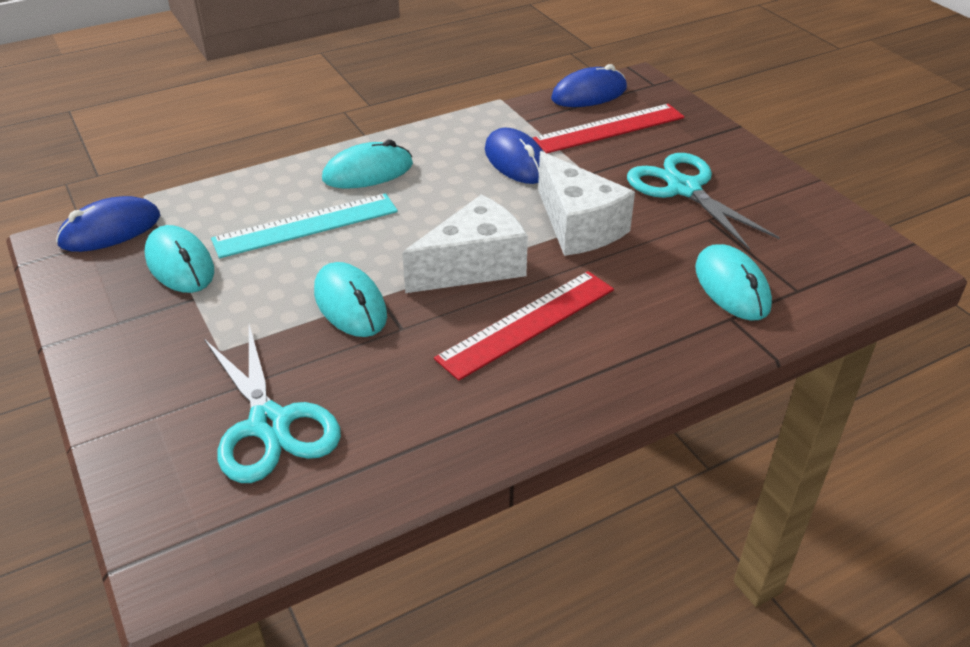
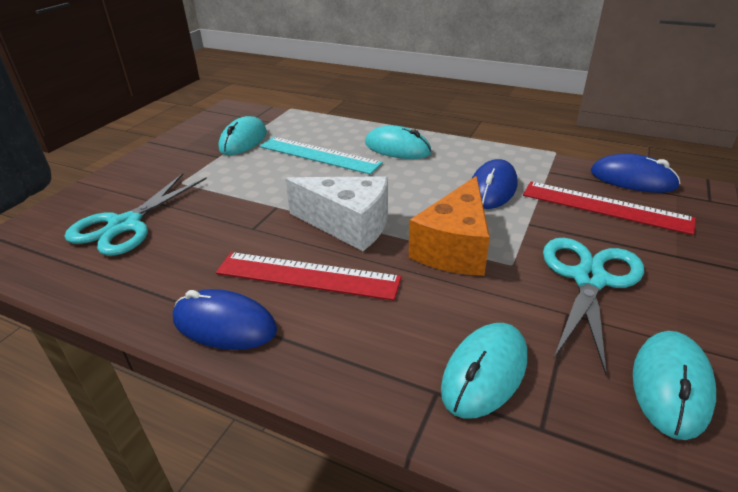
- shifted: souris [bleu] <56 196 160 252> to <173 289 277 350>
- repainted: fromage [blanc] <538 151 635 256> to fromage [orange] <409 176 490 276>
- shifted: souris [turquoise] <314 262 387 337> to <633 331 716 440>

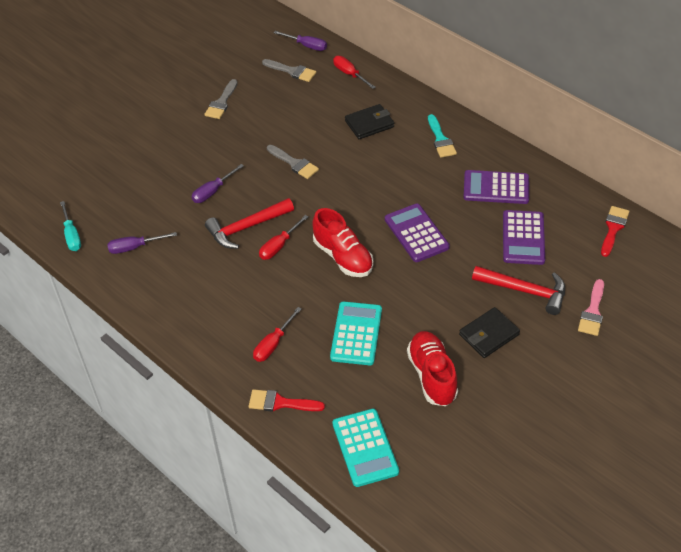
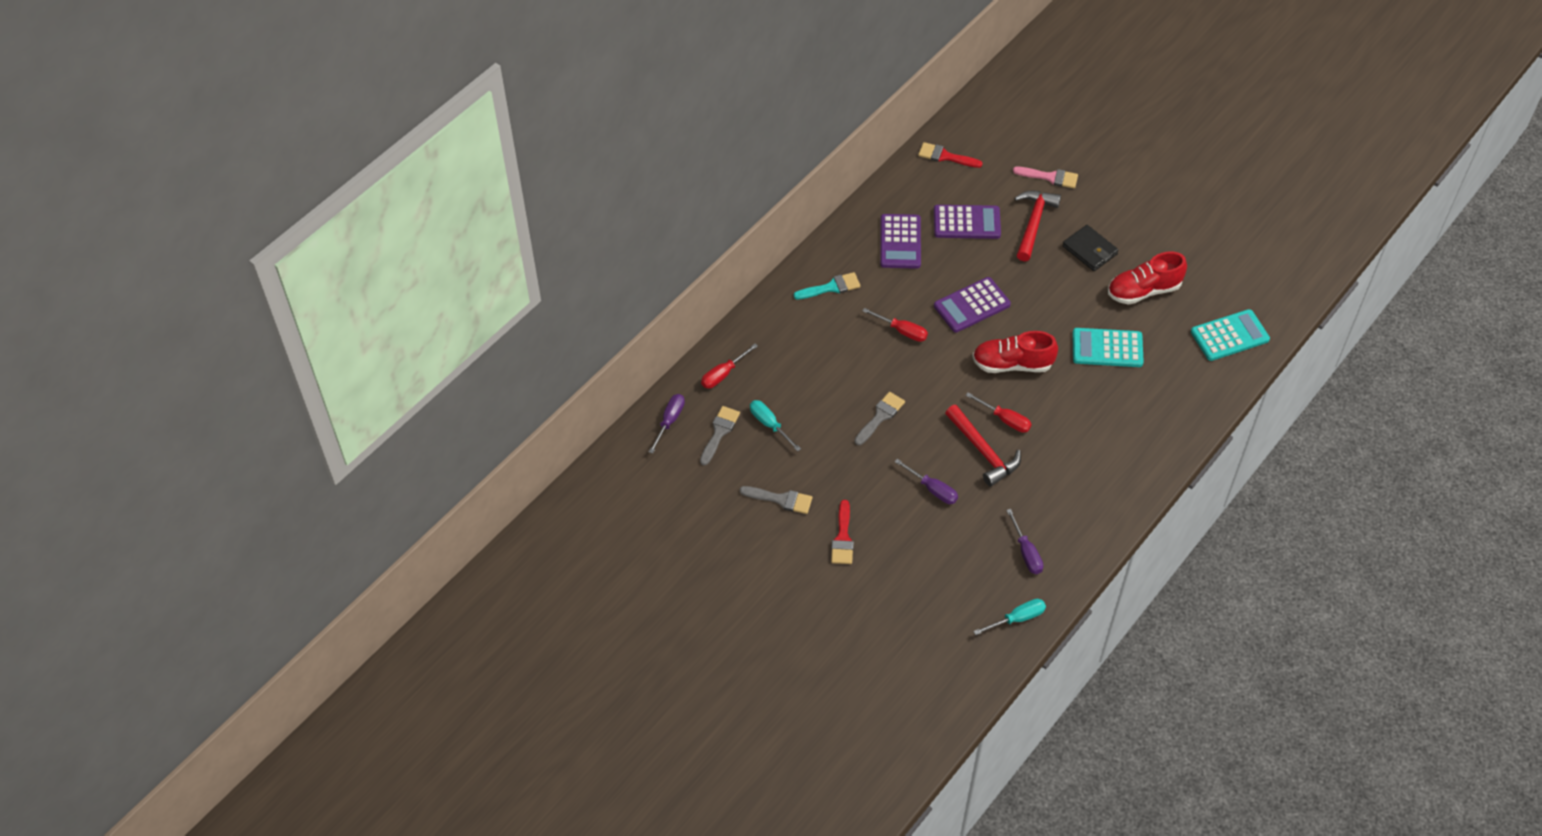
- new: tournevis [turquoise] <750 400 801 451>
- shifted: pinceau [rouge] <249 389 325 412> to <831 500 854 564>
- shifted: tournevis [rouge] <253 307 301 362> to <862 308 928 342>
- rotated: chaussure [rouge] <312 208 373 277> = <972 331 1058 373> 135 degrees counterclockwise
- gone: portefeuille [noir] <345 104 394 139>

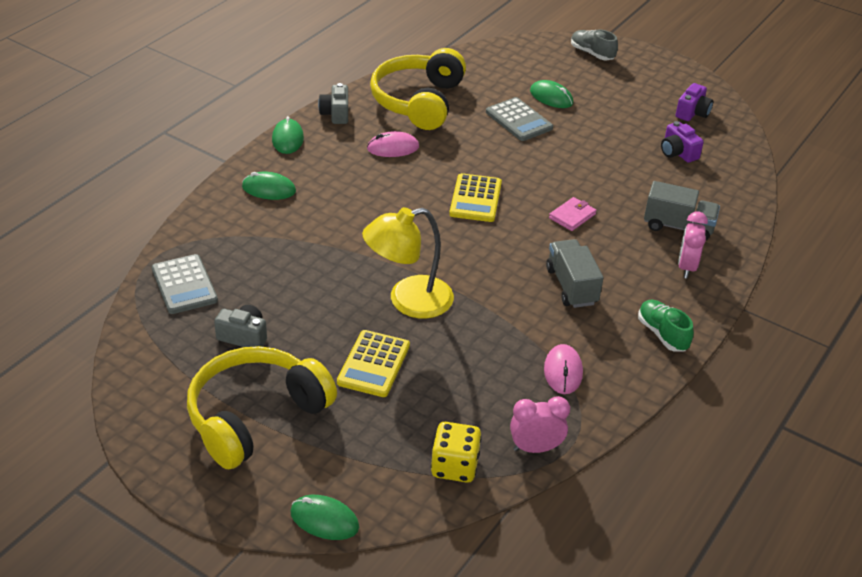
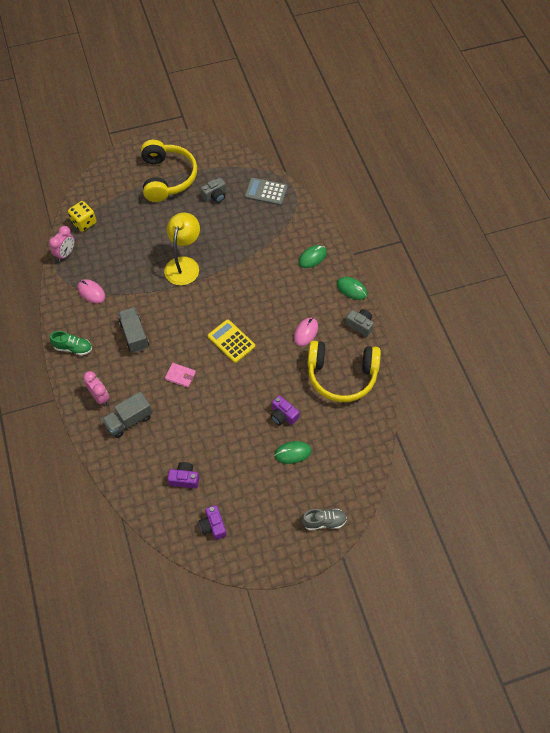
- rotated: camion [gris] <546 239 603 308> = <118 307 149 353> 135 degrees counterclockwise
- rotated: portefeuille [rose] <549 197 596 231> = <165 363 196 388> 60 degrees counterclockwise
- swapped: calculatrice [gris] <486 97 553 141> to appareil photo [violet] <270 395 299 425>
- rotated: casque audio [jaune] <370 48 466 130> = <307 341 381 402> 135 degrees clockwise
- gone: souris [vert] <290 495 359 540>
- gone: calculatrice [jaune] <337 330 410 397>

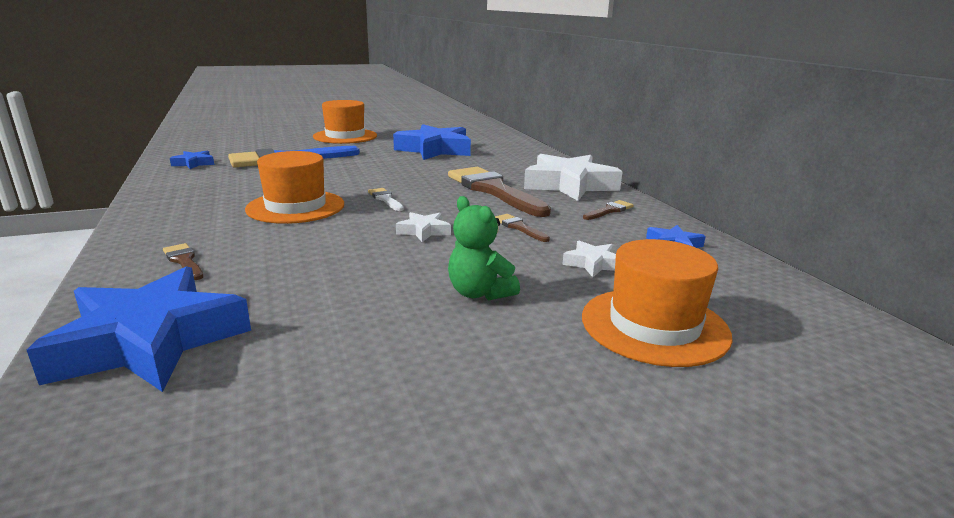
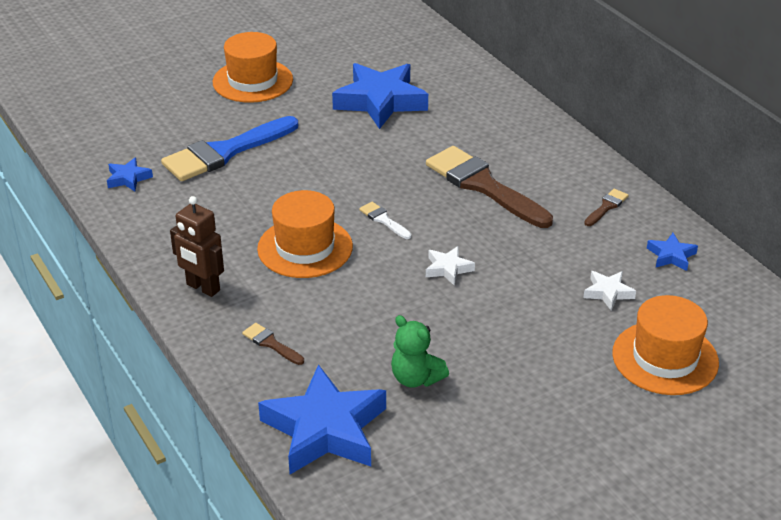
- new: robot [marron] <170 196 224 297>
- shifted: ours en peluche [vert] <448 196 520 301> to <391 315 449 388>
- gone: pinceau [marron] <495 214 550 242>
- gone: étoile [blanc] <524 154 623 201>

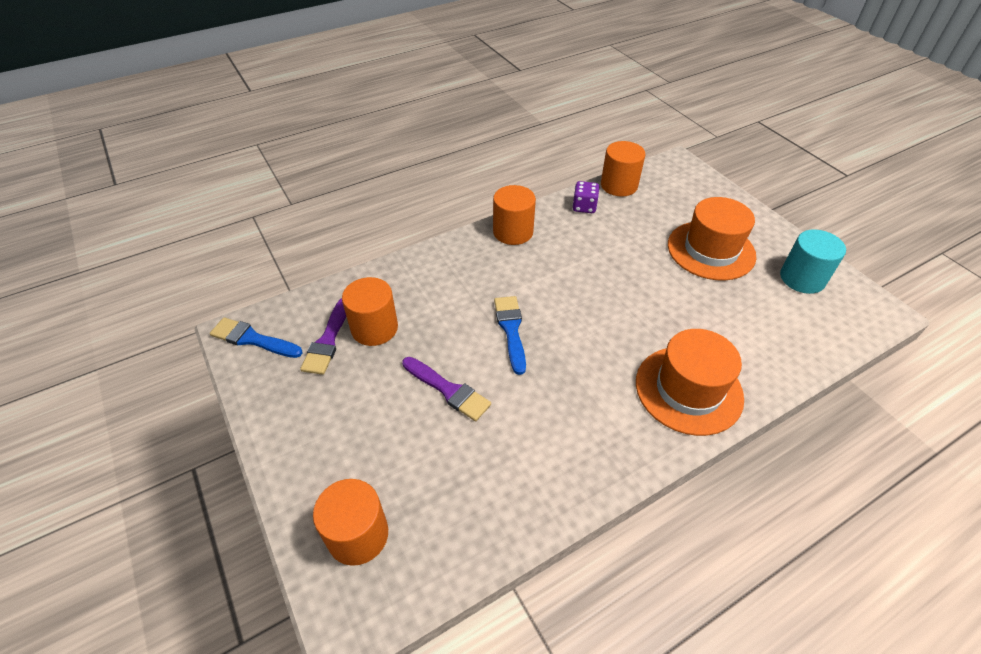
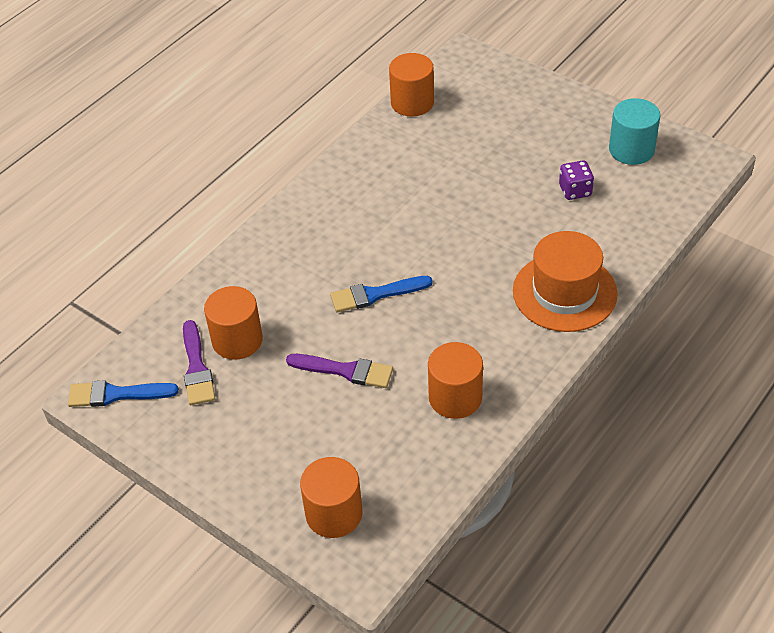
- rotated: pinceau [bleu] <494 296 526 375> = <330 276 433 312> 75 degrees counterclockwise
- shifted: cylindre [orange] <493 185 536 245> to <428 342 483 419>
- shifted: dé [violet] <572 181 600 213> to <559 160 594 200>
- gone: chapeau [orange] <668 197 757 280>

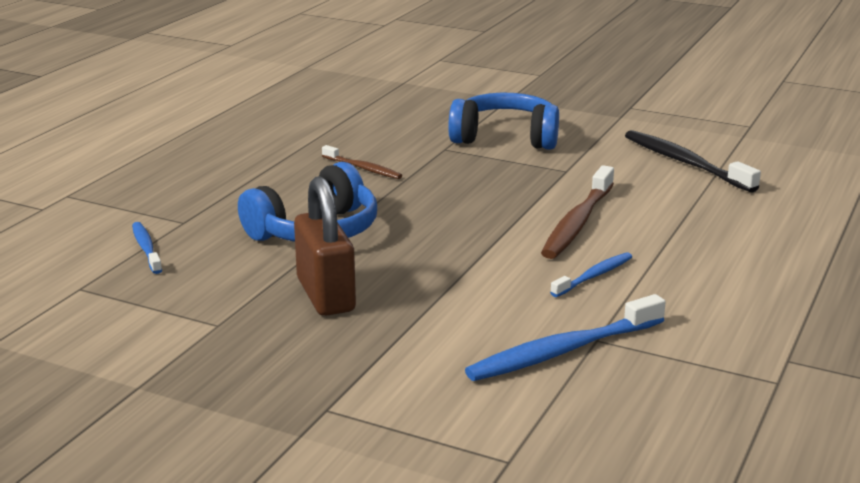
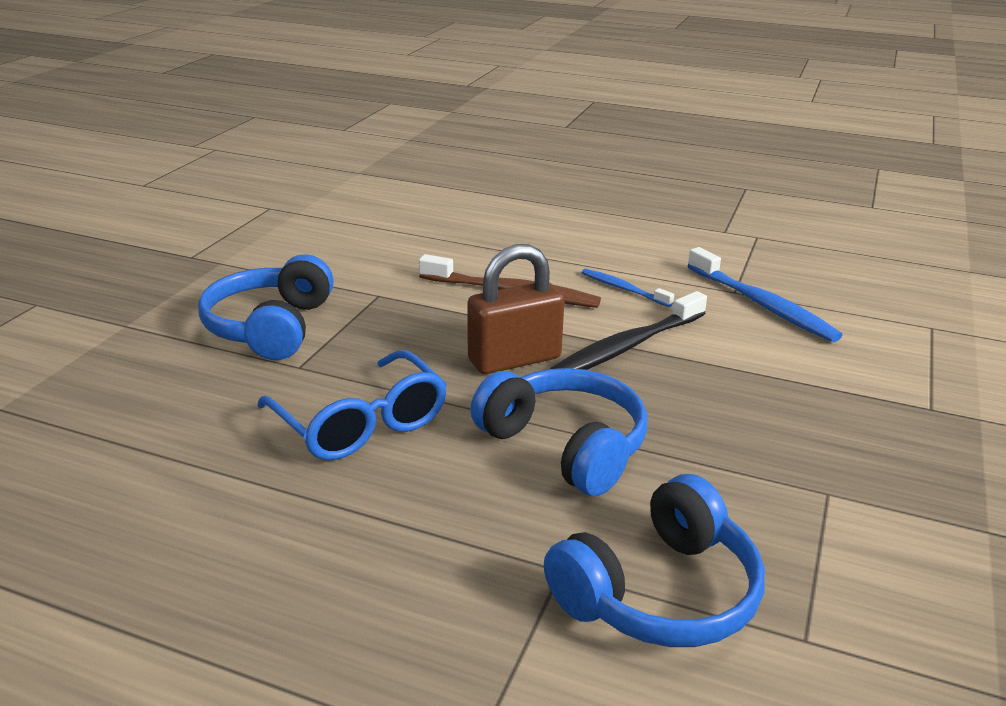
- swapped: brosse à dents [marron] <322 145 402 179> to lunettes [bleu] <257 350 447 460>
- shifted: cadenas [marron] <294 176 356 316> to <467 244 564 374>
- swapped: brosse à dents [bleu] <132 222 162 274> to casque audio [bleu] <544 474 765 647>
- shifted: brosse à dents [noir] <625 130 761 193> to <550 291 707 370>

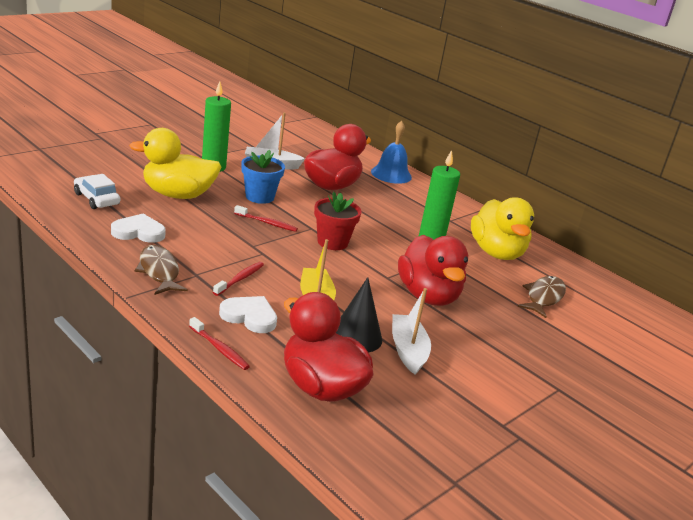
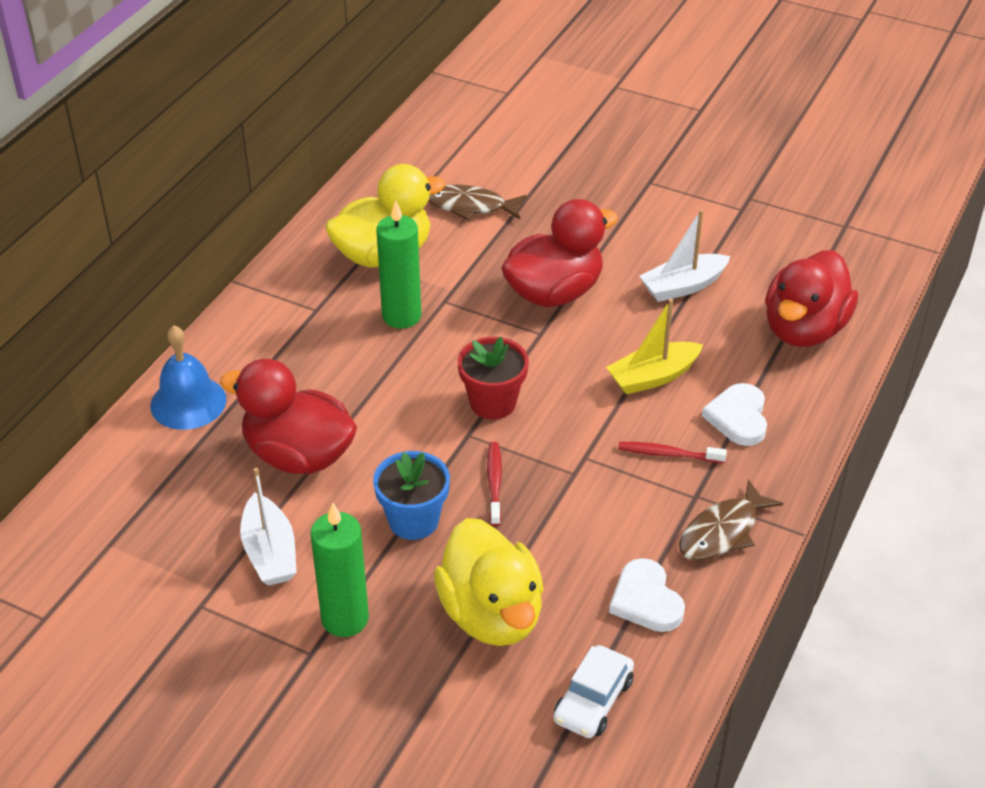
- gone: brosse à dents [rouge] <189 317 250 370>
- gone: cône [noir] <336 277 382 353>

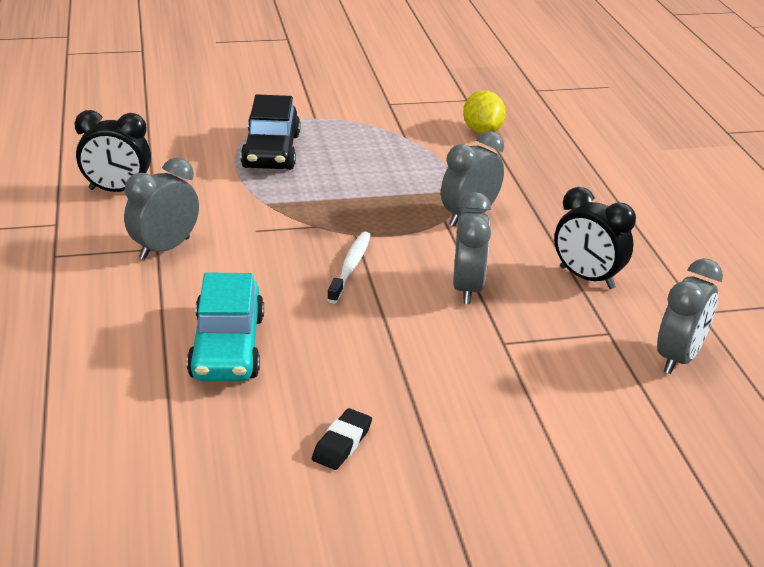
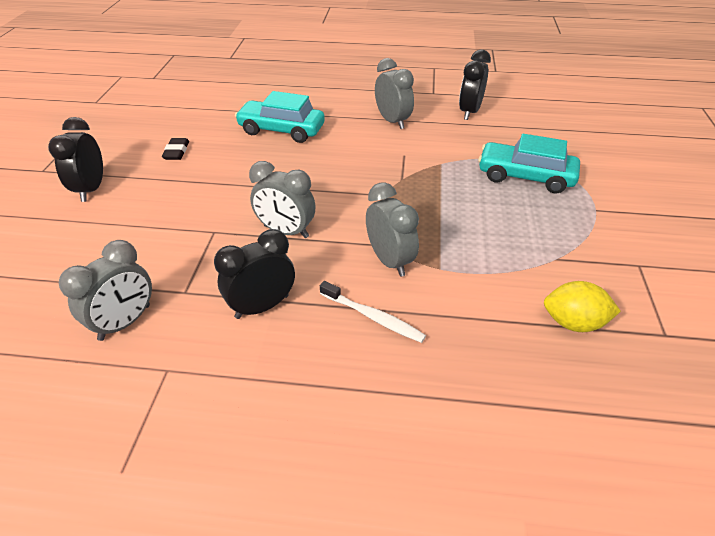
- new: réveil [noir] <48 117 103 202>
- rotated: réveil [gris] <657 258 723 374> = <59 240 152 341> 105 degrees counterclockwise
- rotated: gomme [noir] <312 408 372 470> = <162 138 189 160> 45 degrees clockwise
- shifted: brosse à dents [blanc] <327 232 371 303> to <320 281 426 343>
- repainted: voiture [noir] <241 94 300 170> to voiture [turquoise] <478 134 580 193>

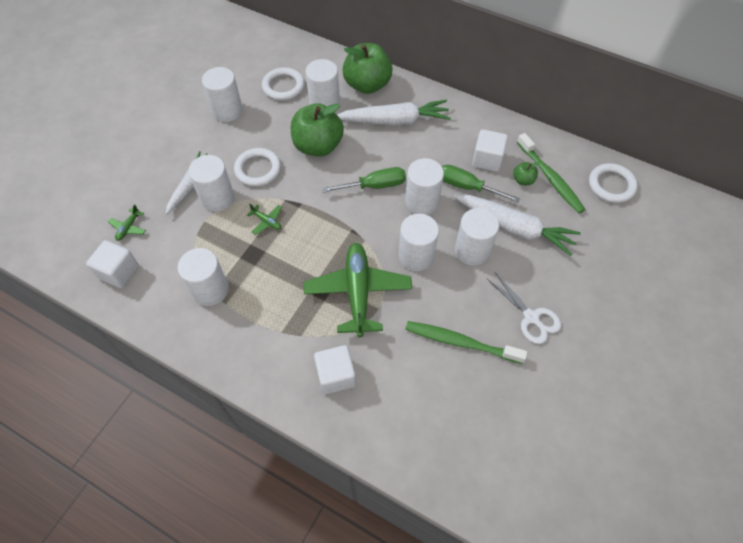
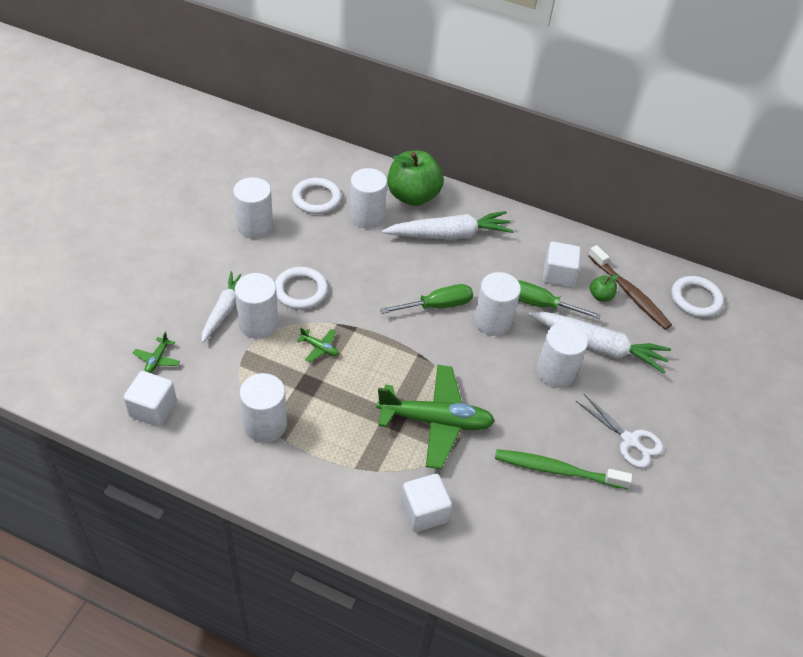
- rotated: avion [vert] <304 243 412 337> = <376 365 495 469> 105 degrees clockwise
- repainted: brosse à dents [vert] <517 133 585 214> to brosse à dents [marron] <588 245 672 330>
- gone: pomme [vert] <291 103 344 157>
- gone: cylindre [blanc] <399 214 439 271>

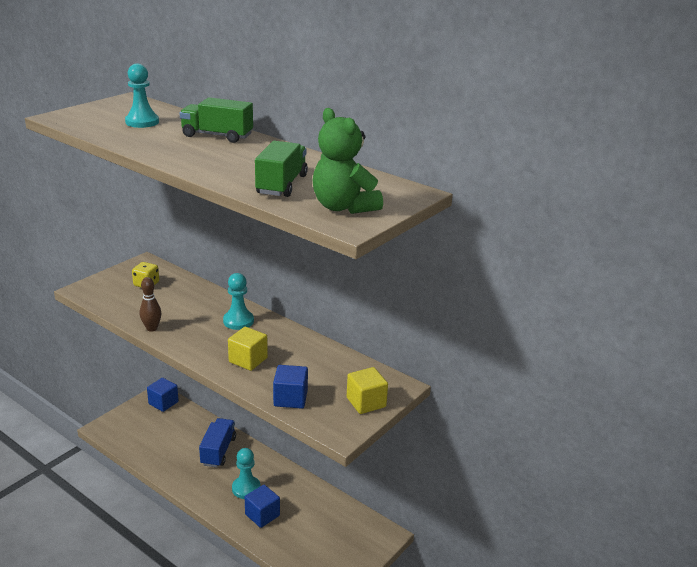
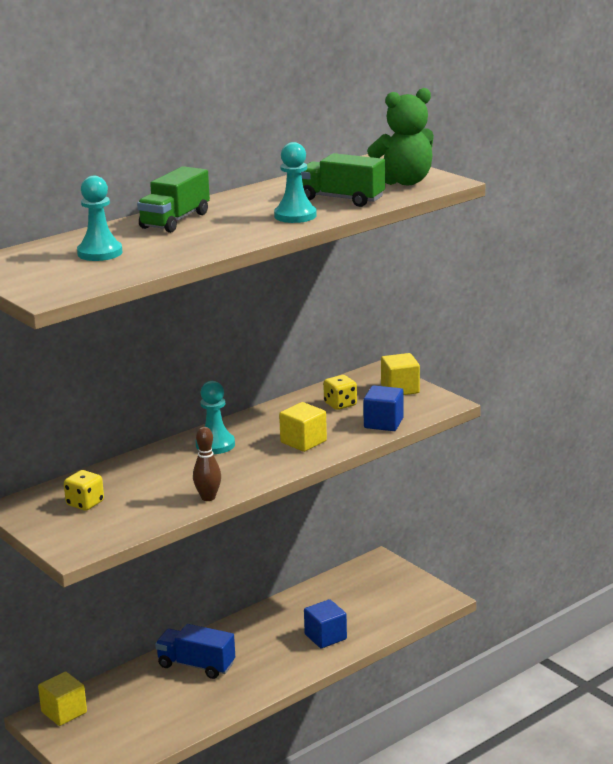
- repainted: cube [bleu] <147 378 179 412> to cube [jaune] <38 672 87 726>
- shifted: pion [turquoise] <232 448 261 499> to <274 142 317 223>
- new: dé [jaune] <323 375 357 410>

